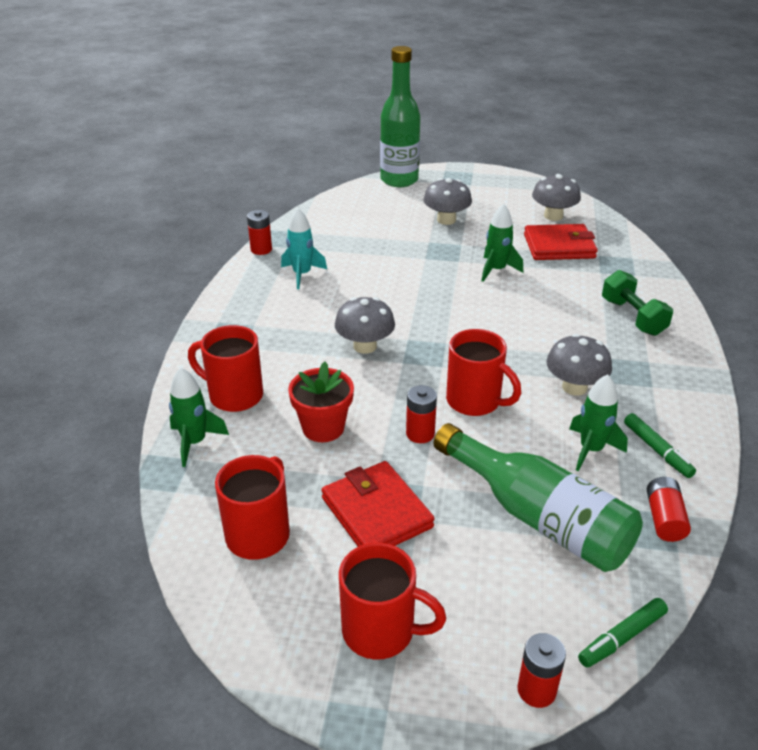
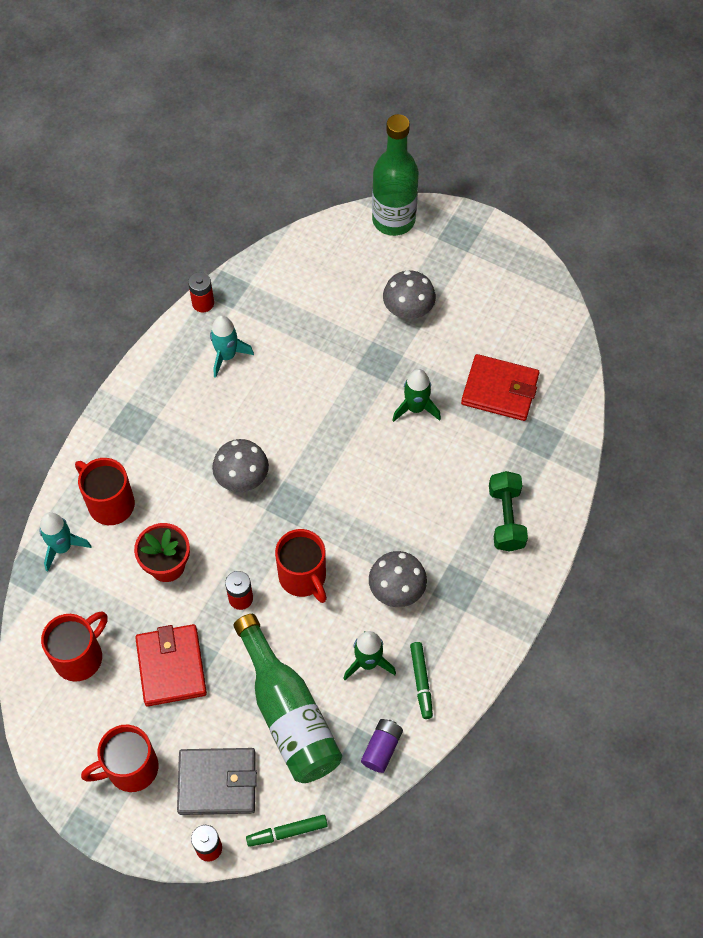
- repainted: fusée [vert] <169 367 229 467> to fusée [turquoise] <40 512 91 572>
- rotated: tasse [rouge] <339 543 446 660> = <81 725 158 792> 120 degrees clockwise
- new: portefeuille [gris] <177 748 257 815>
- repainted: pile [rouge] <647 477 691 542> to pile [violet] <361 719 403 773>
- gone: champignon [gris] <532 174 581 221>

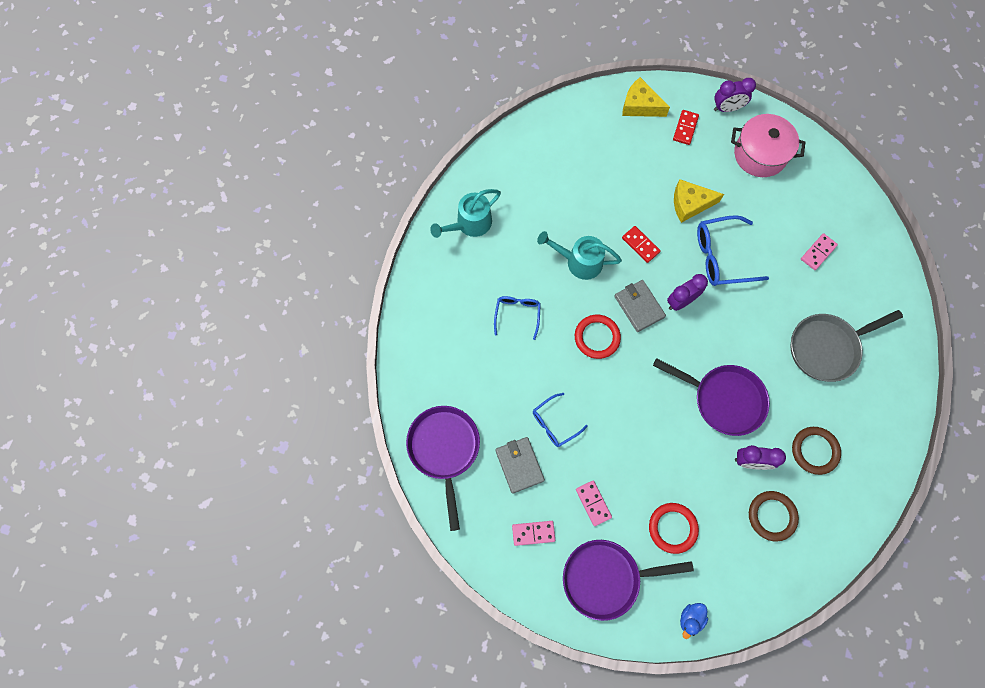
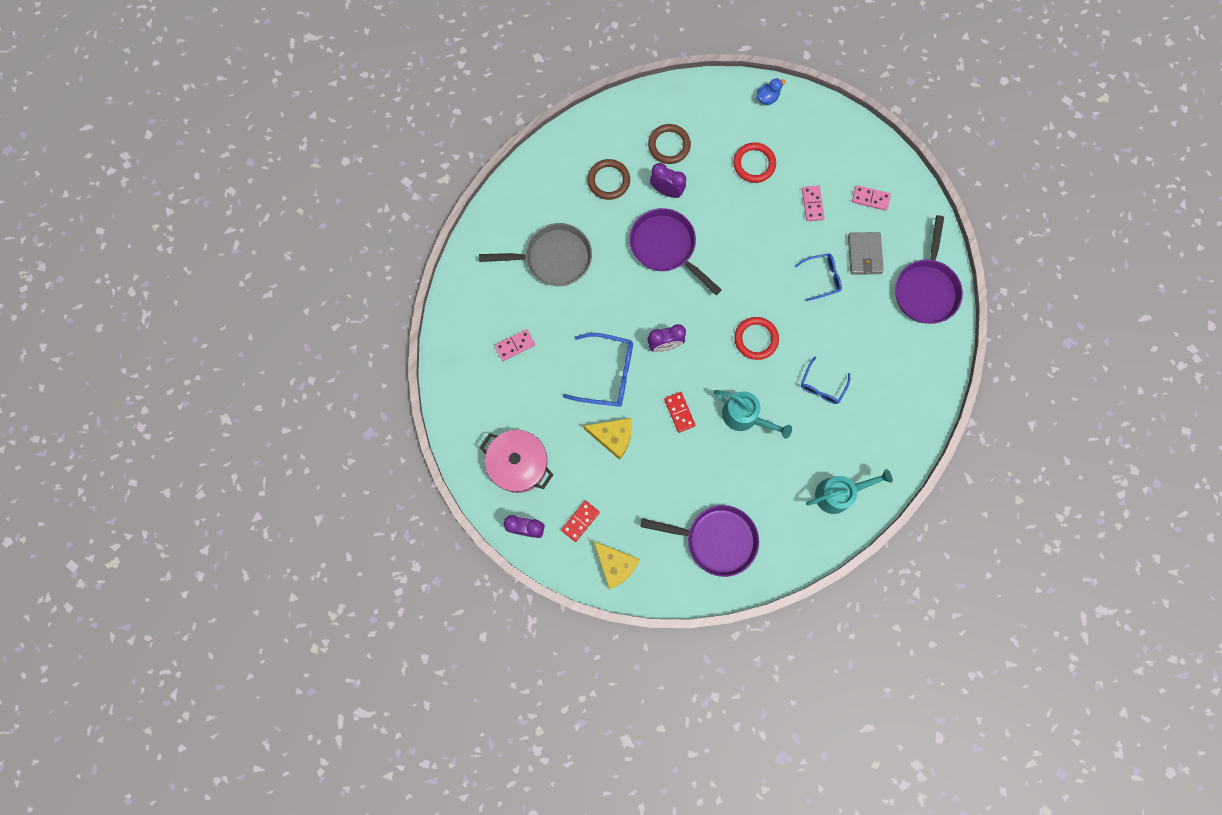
- shifted: poêle [violet] <563 540 694 621> to <640 505 759 577>
- gone: portefeuille [gris] <614 280 666 332>

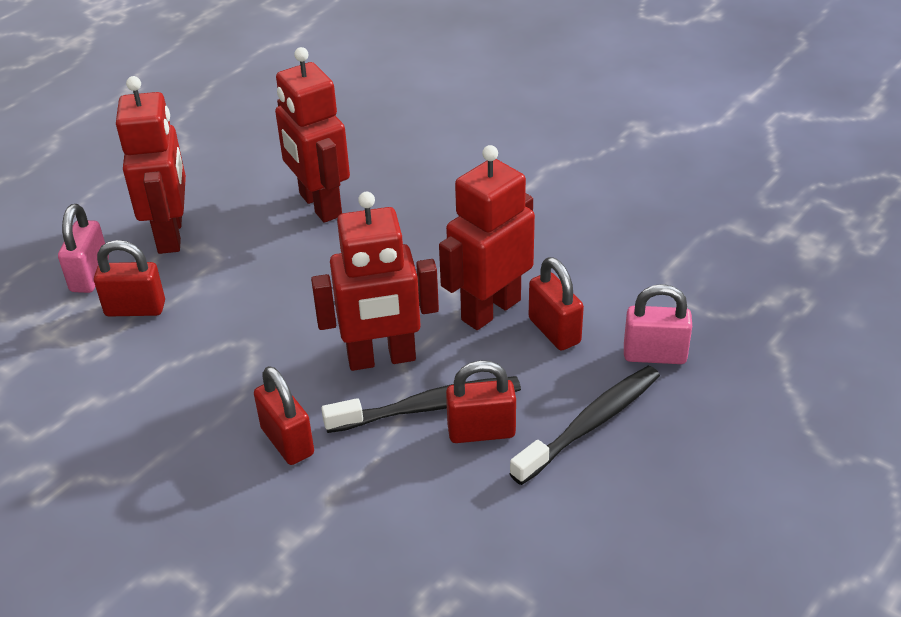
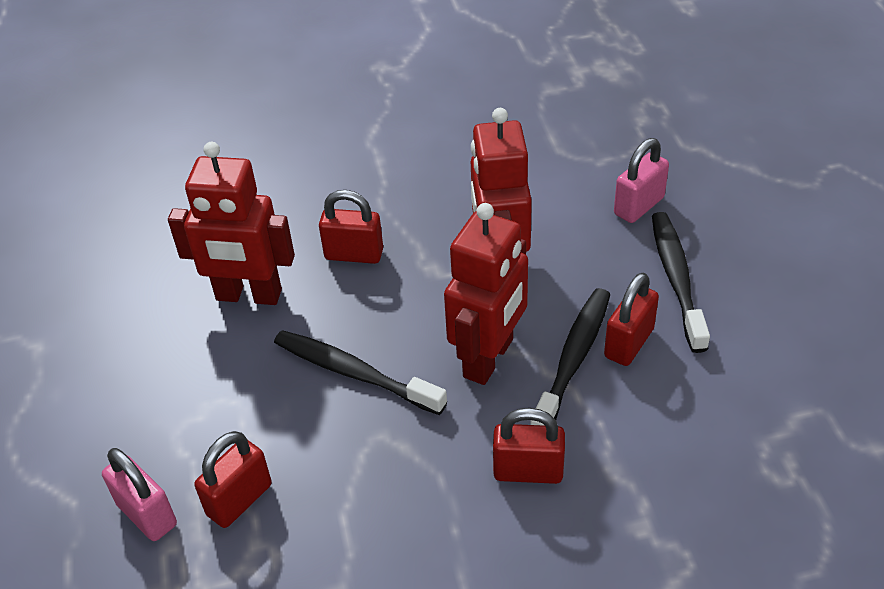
- new: brosse à dents [noir] <274 330 447 415>
- shifted: cadenas [rouge] <529 257 584 351> to <319 190 383 264>
- gone: robot [rouge] <116 76 186 254>

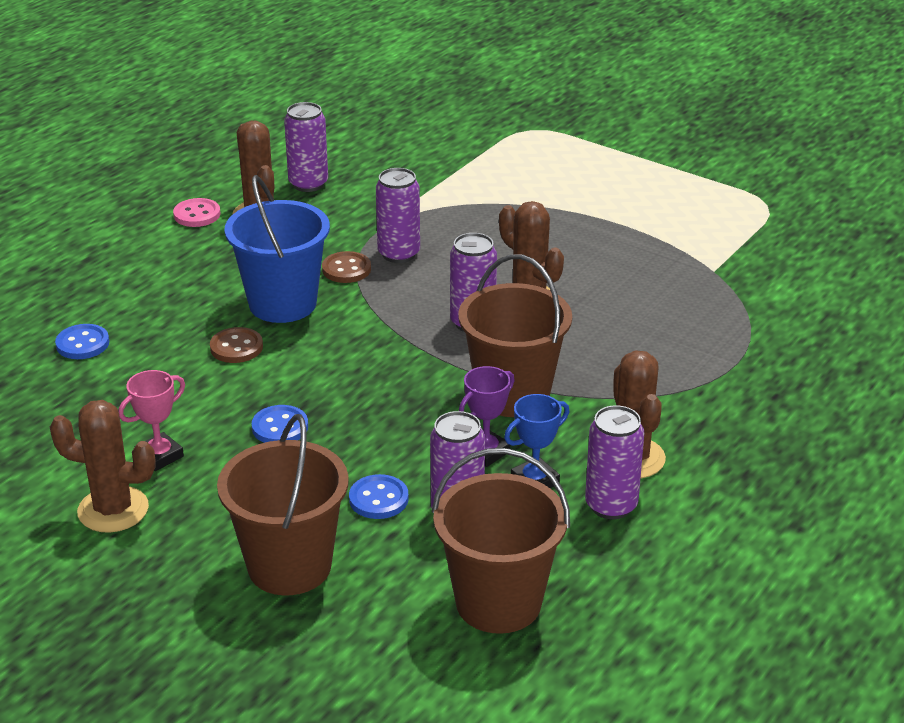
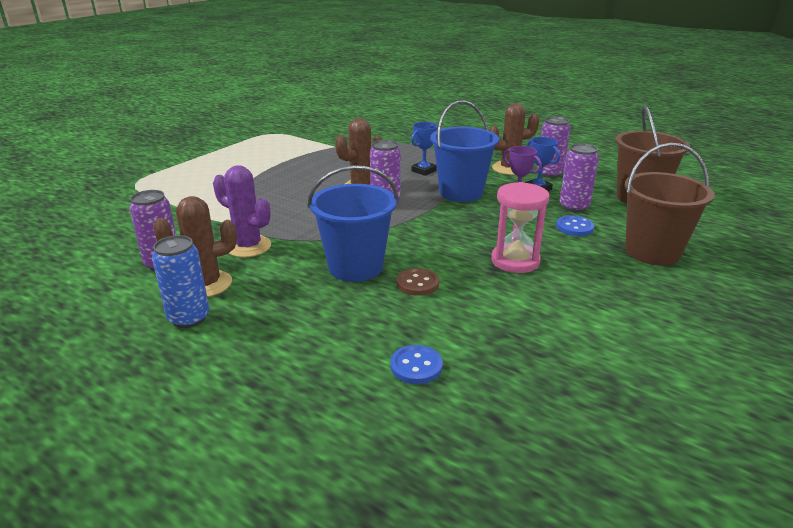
- swapped: bouton [rose] <173 198 220 227> to canette [bleu] <152 235 209 328>
- new: cactus [violet] <213 165 271 258>
- new: trophée [bleu] <411 122 438 176>
- repainted: seau [marron] <459 254 572 417> to seau [bleu] <430 100 499 202>
- swapped: bouton [bleu] <252 405 308 443> to sablier [rose] <491 182 549 273>
- gone: cactus [marron] <50 400 156 533>
- gone: trophée [rose] <118 370 185 471>
- gone: bouton [marron] <322 251 371 283>
- gone: canette [violet] <376 168 420 263>

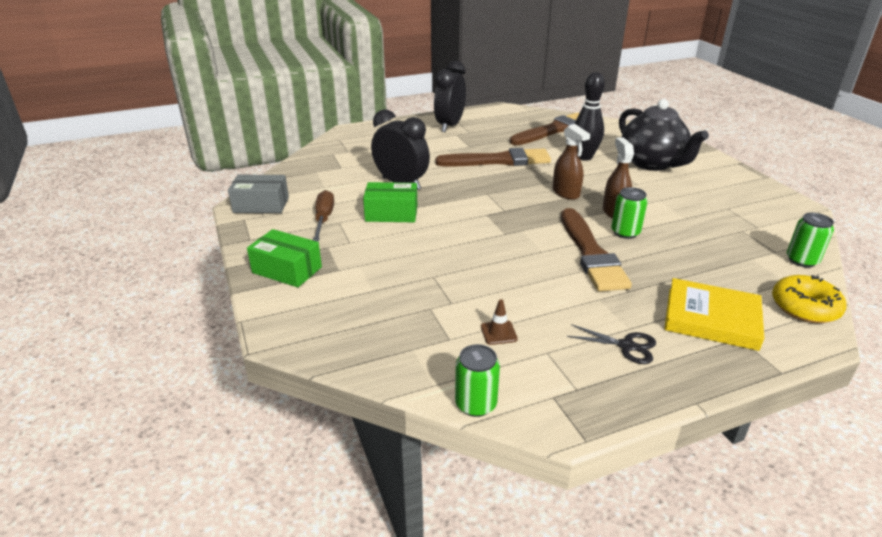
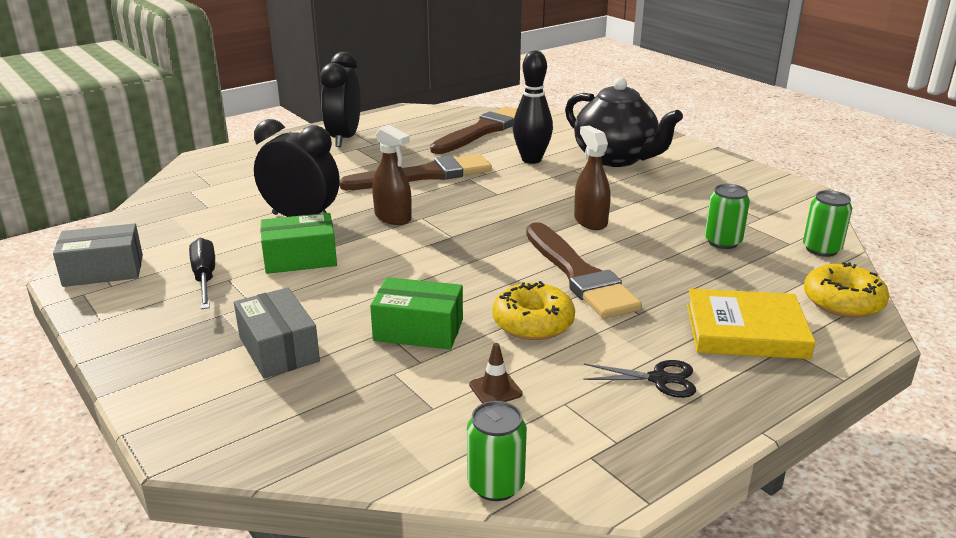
- repainted: tournevis [marron] <313 190 334 242> to tournevis [noir] <189 238 215 309>
- new: boîte [gris] <234 287 320 379>
- shifted: boîte [vert] <247 229 322 287> to <370 277 463 350>
- shifted: vaporisateur [marron] <553 124 590 200> to <372 125 412 225>
- new: beignet [jaune] <492 281 575 340>
- shifted: canette [vert] <611 187 648 239> to <705 184 750 249>

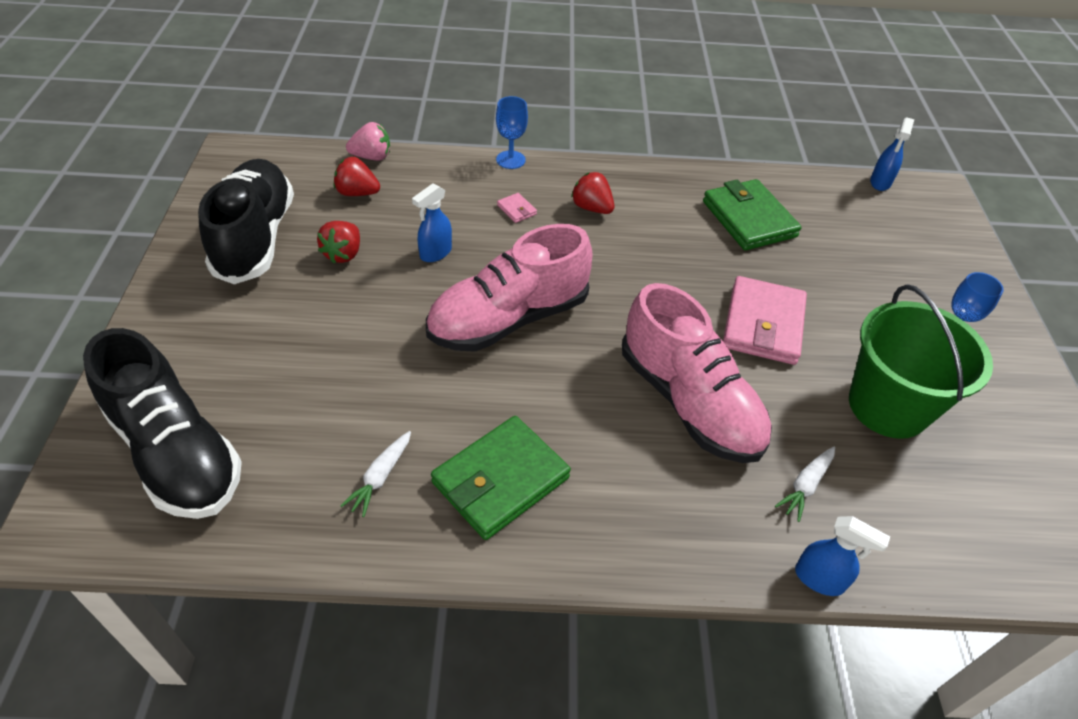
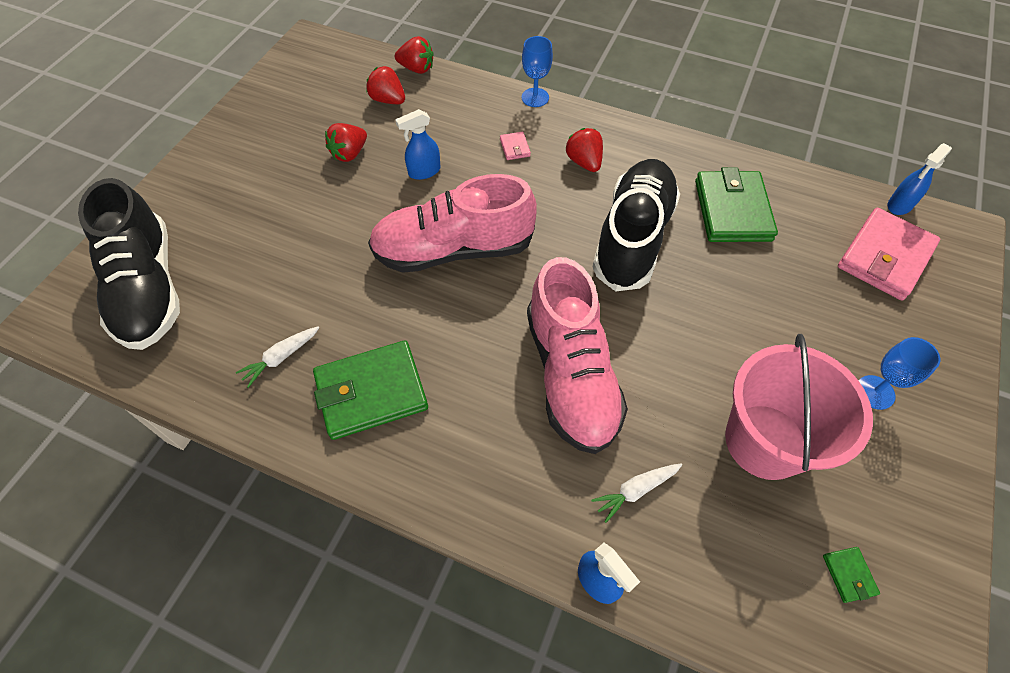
- repainted: fraise [rose] <346 122 390 161> to fraise [rouge] <395 36 434 74>
- shifted: chaussure [noir] <198 159 294 284> to <593 159 680 292>
- repainted: seau [vert] <849 284 993 439> to seau [rose] <725 334 873 480>
- new: portefeuille [vert] <823 547 880 603>
- shifted: portefeuille [rose] <723 276 807 365> to <838 208 940 301>

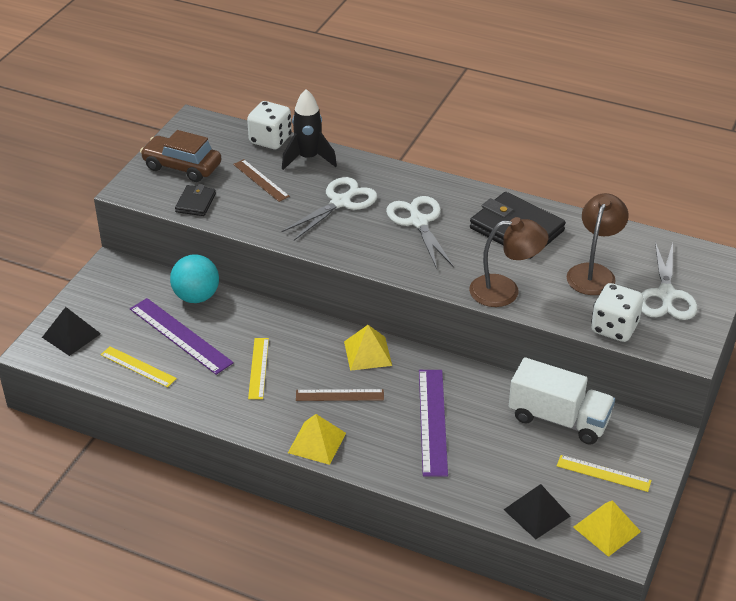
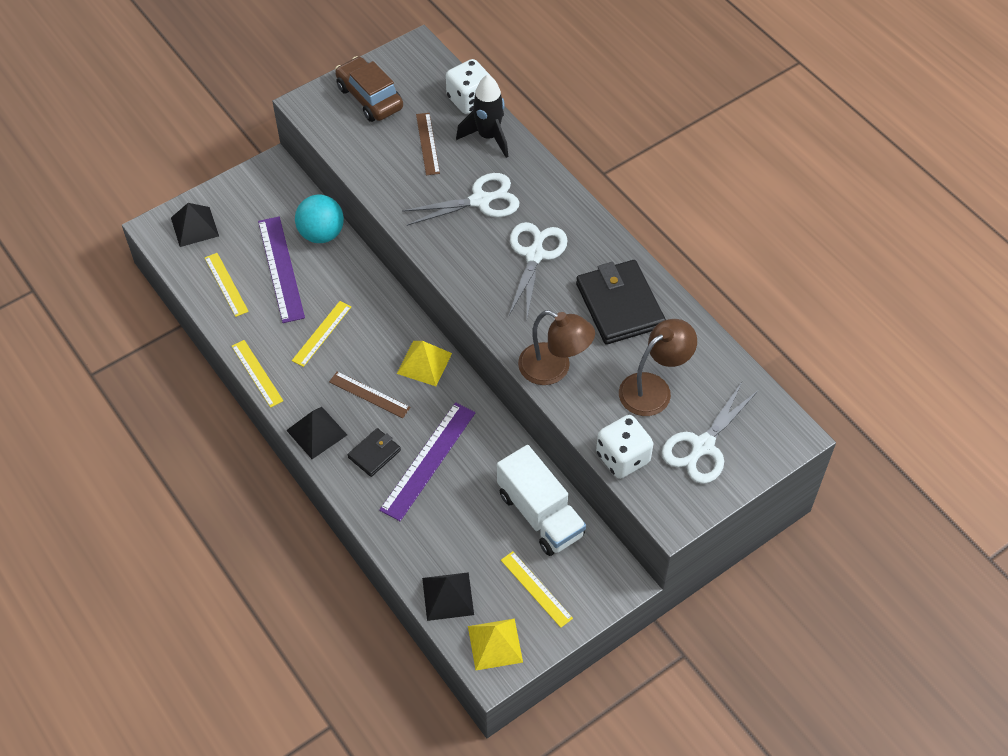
- new: règle [jaune] <232 340 283 408>
- repainted: pyramide [jaune] <288 414 346 465> to pyramide [noir] <286 407 347 459>
- shifted: portefeuille [noir] <175 185 216 216> to <348 428 401 477>

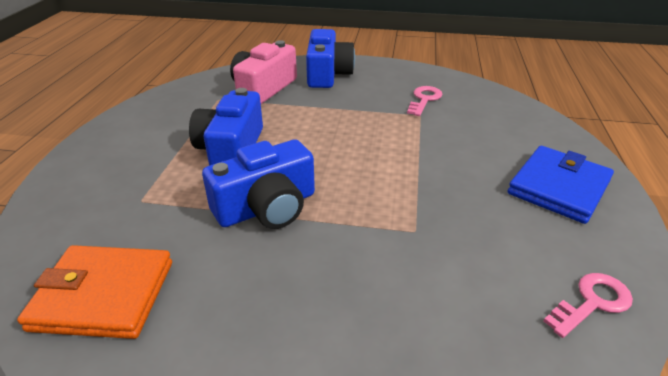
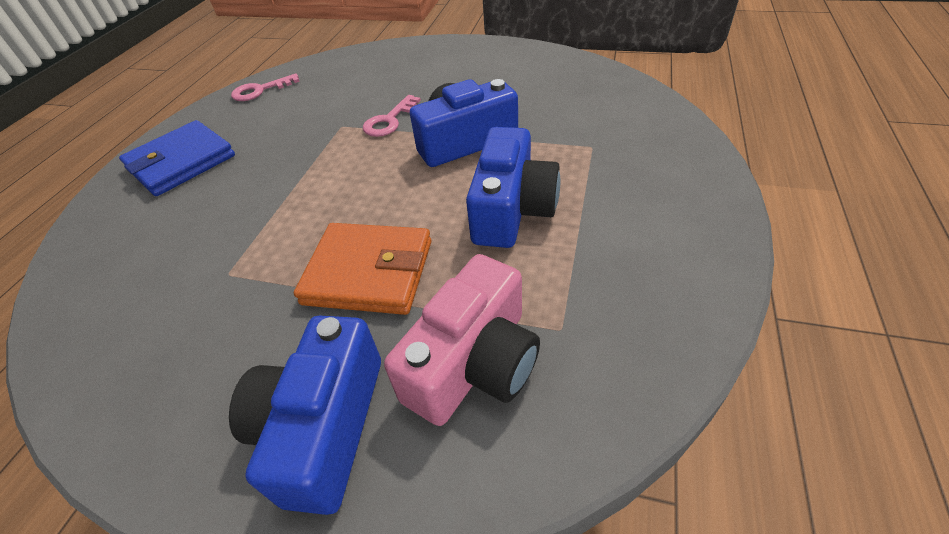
- shifted: portefeuille [orange] <17 245 172 339> to <294 223 431 315>
- shifted: clé [rose] <407 86 443 116> to <363 95 421 137>

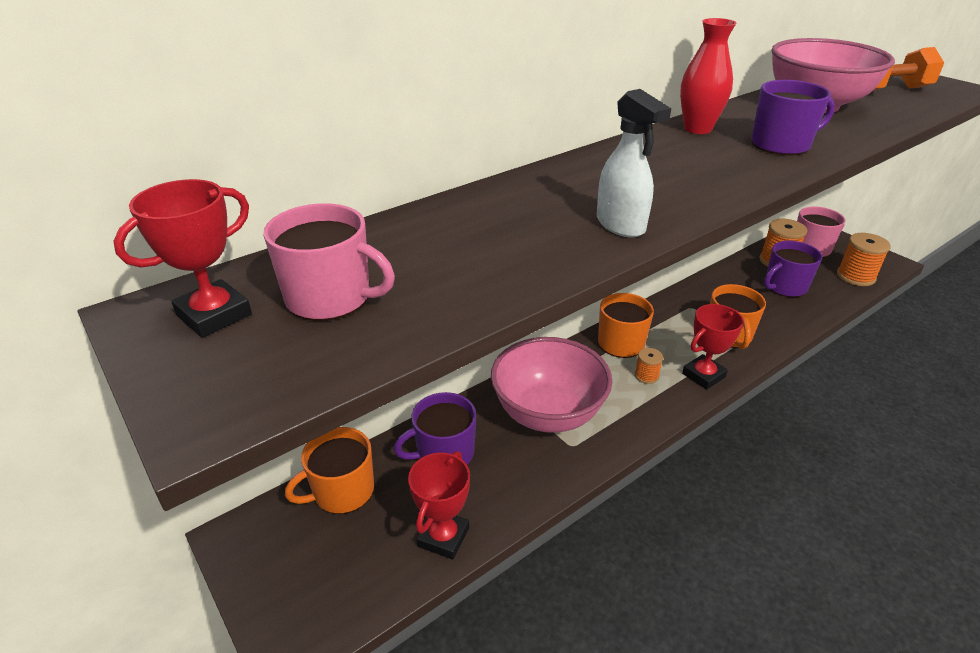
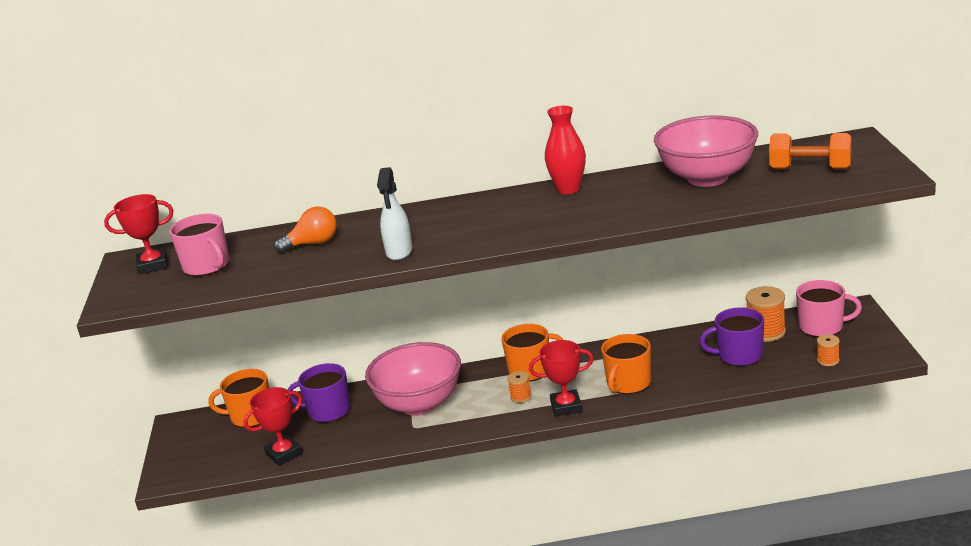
- new: ampoule [orange] <274 206 337 253>
- scaled: bobine [orange] <837 233 891 286> = <817 334 840 366> x0.55
- gone: tasse [violet] <751 80 835 155>

